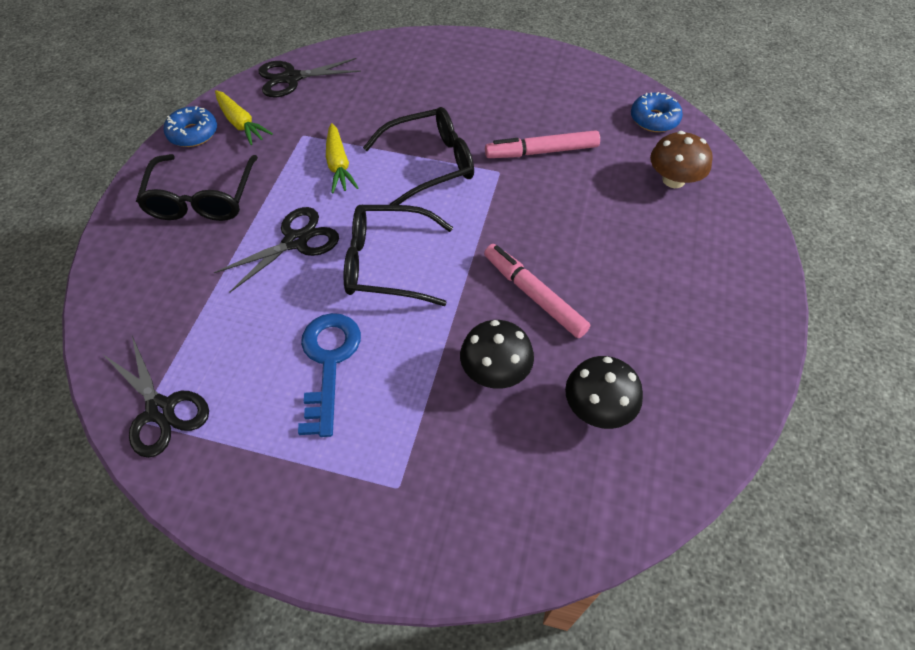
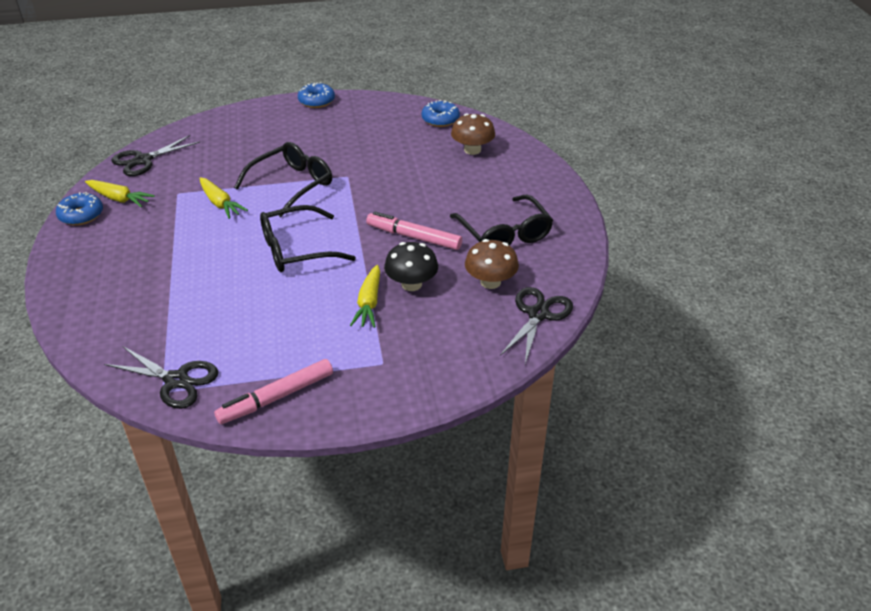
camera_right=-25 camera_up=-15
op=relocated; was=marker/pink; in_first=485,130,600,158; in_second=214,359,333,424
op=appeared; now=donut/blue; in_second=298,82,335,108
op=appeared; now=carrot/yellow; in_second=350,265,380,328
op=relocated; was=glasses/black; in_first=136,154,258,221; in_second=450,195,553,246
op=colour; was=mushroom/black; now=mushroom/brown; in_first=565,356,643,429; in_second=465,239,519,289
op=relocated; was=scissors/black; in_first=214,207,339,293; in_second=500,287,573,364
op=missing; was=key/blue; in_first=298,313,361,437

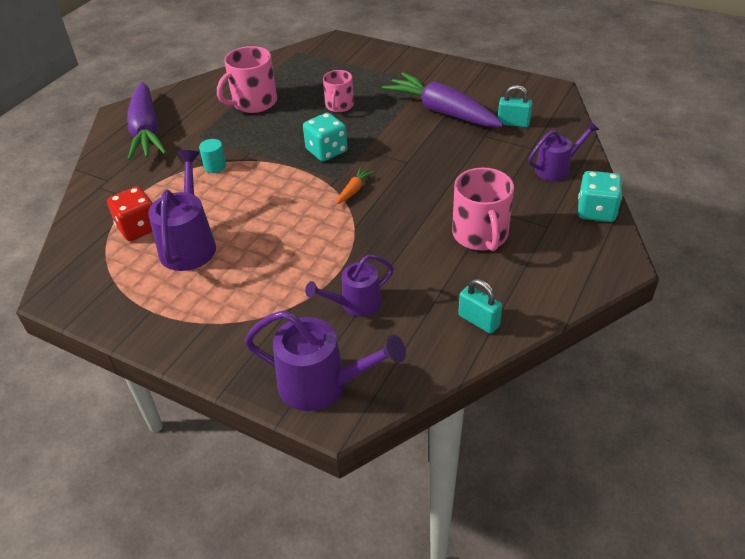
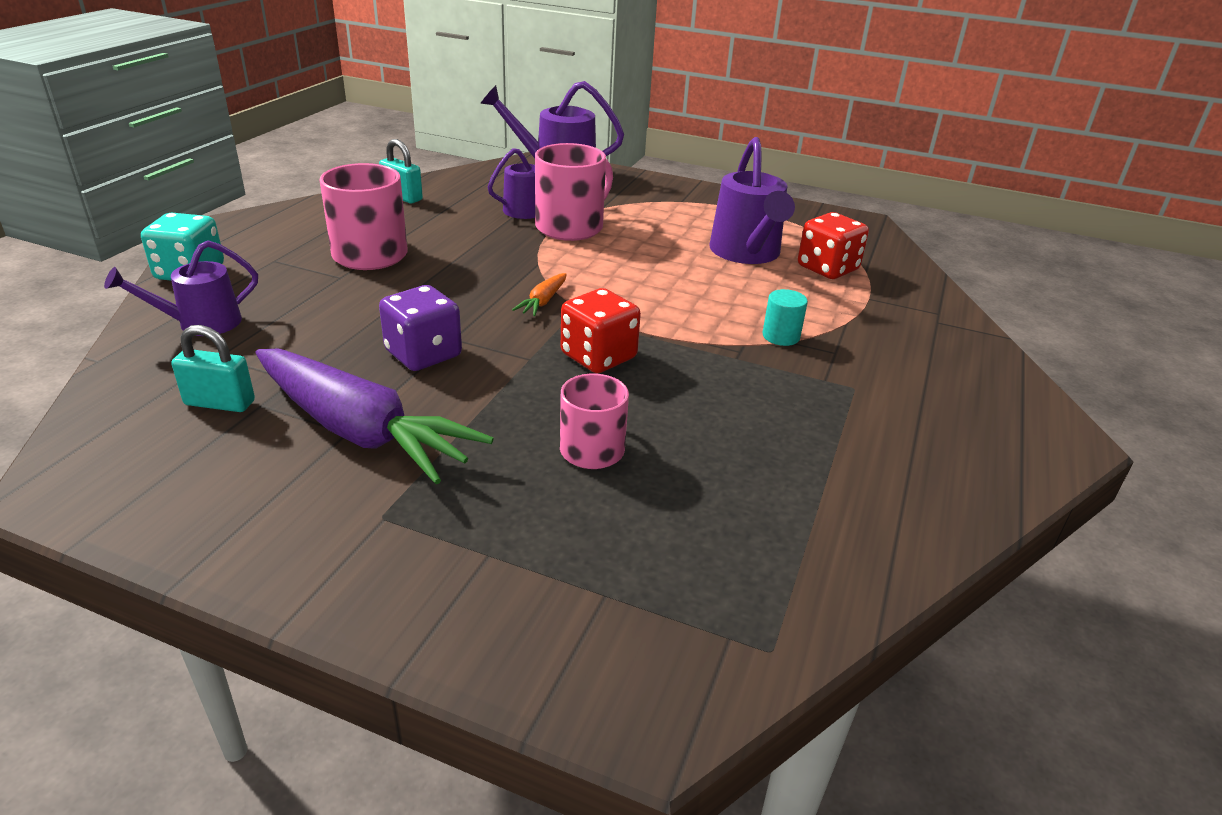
camera_right=170 camera_up=-10
op=appeared; now=dice/purple; in_second=379,285,462,371
op=relocated; was=mug/pink; in_first=217,46,277,113; in_second=535,143,613,241
op=colour; was=dice/turquoise; now=dice/red; in_first=303,113,347,161; in_second=561,288,641,373
op=missing; was=carrot/purple; in_first=127,82,167,161

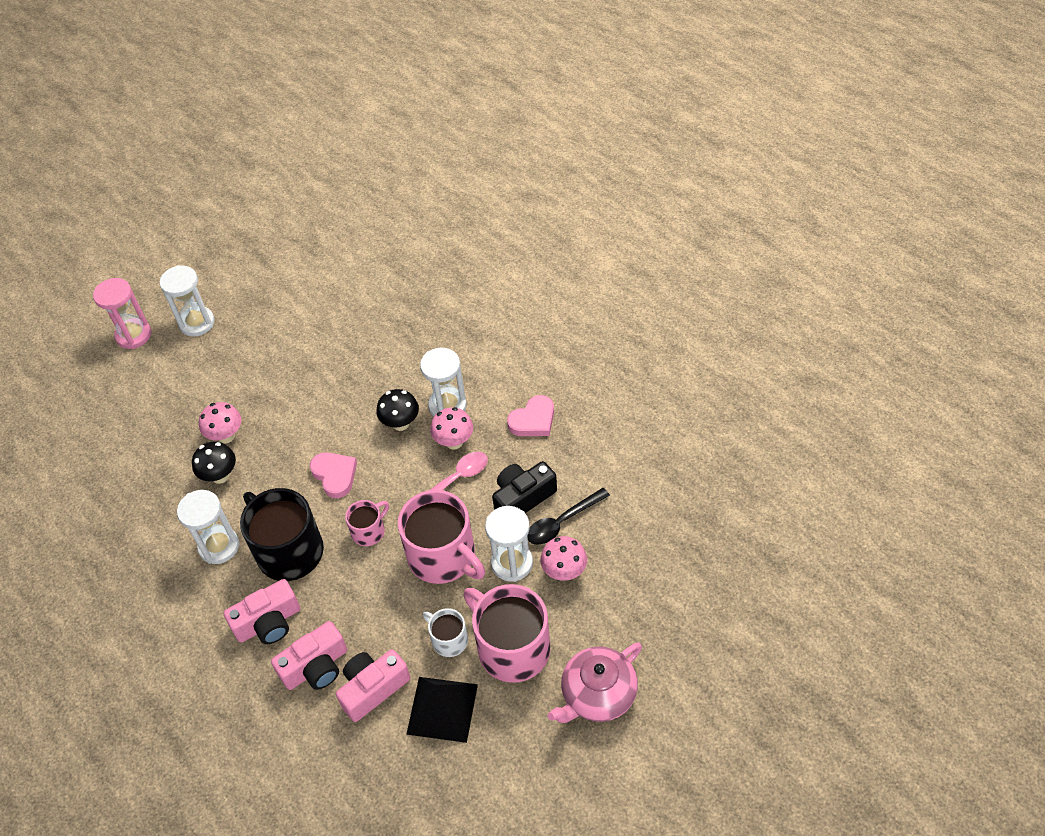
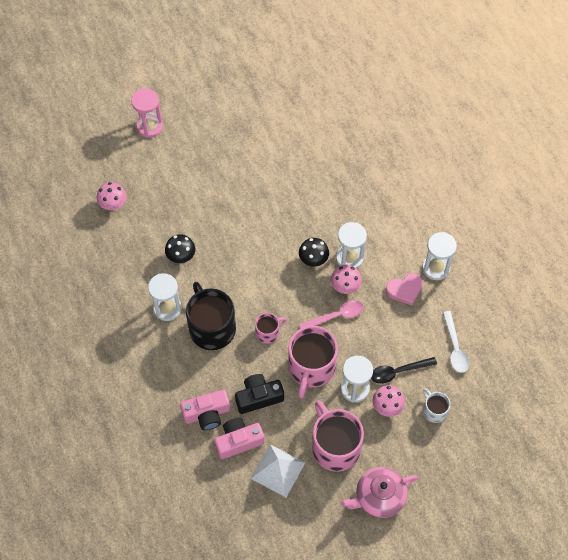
camera_right=15 camera_up=10
op=relocated; was=mushroom/pink; in_first=199,402,241,444; in_second=97,182,127,211
op=relocated; was=camera/black; in_first=492,461,557,513; in_second=235,374,284,414
op=colour; was=pyramid/black; now=pyramid/white; in_first=406,677,478,743; in_second=251,444,305,497
op=spun; was=mug/pink; in_first=398,490,485,584; in_second=288,326,338,398; clockwise=45
op=relocated; was=hourglass/white; in_first=160,265,215,337; in_second=422,232,457,280
op=relocated; was=mug/white; in_first=423,608,468,657; in_second=423,388,450,423
op=appeared; now=spoon/white; in_second=443,311,469,373
op=missing; was=camera/pink; in_first=223,579,300,644
op=missing; was=heart/pink; in_first=310,452,357,498

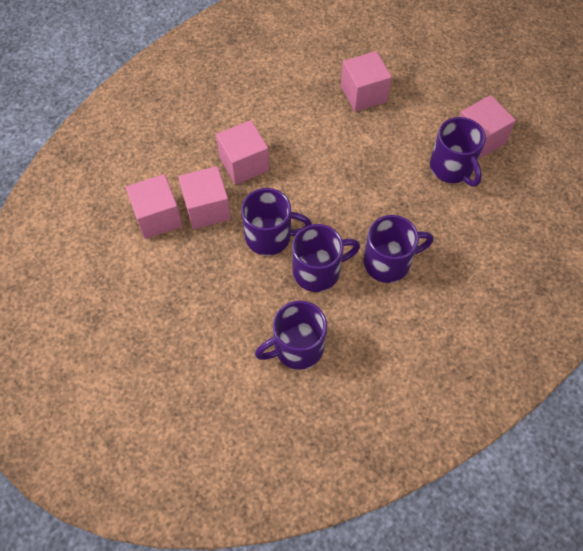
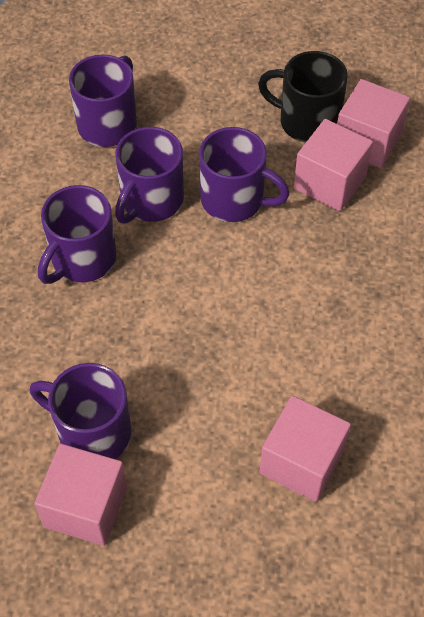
camera_right=140 camera_up=-5
op=spun; was=mug/purple; in_first=241,188,312,256; in_second=199,127,290,222; clockwise=-120
op=appeared; now=mug/black; in_second=258,51,348,143
op=missing; was=cube/pink; in_first=216,120,269,185

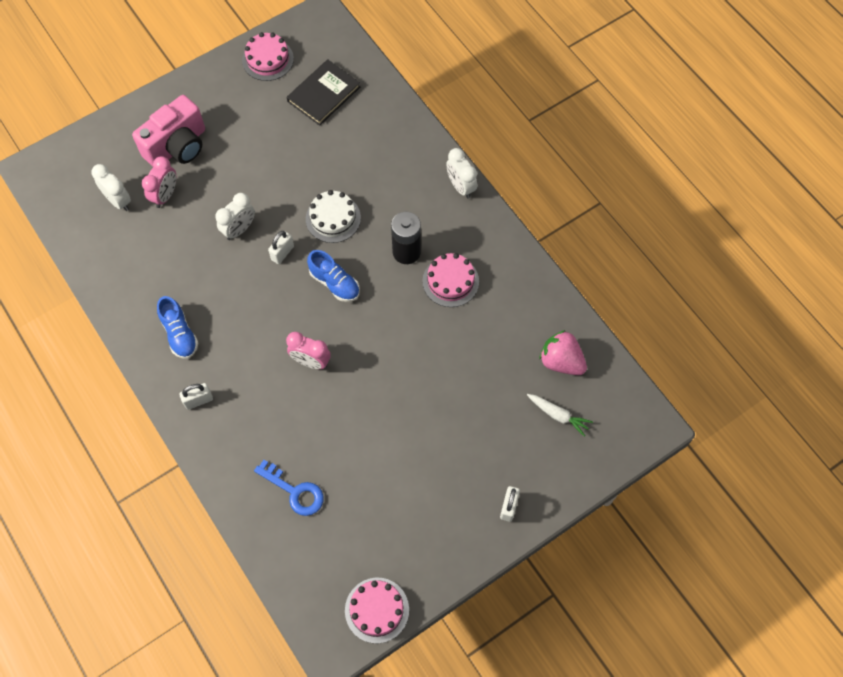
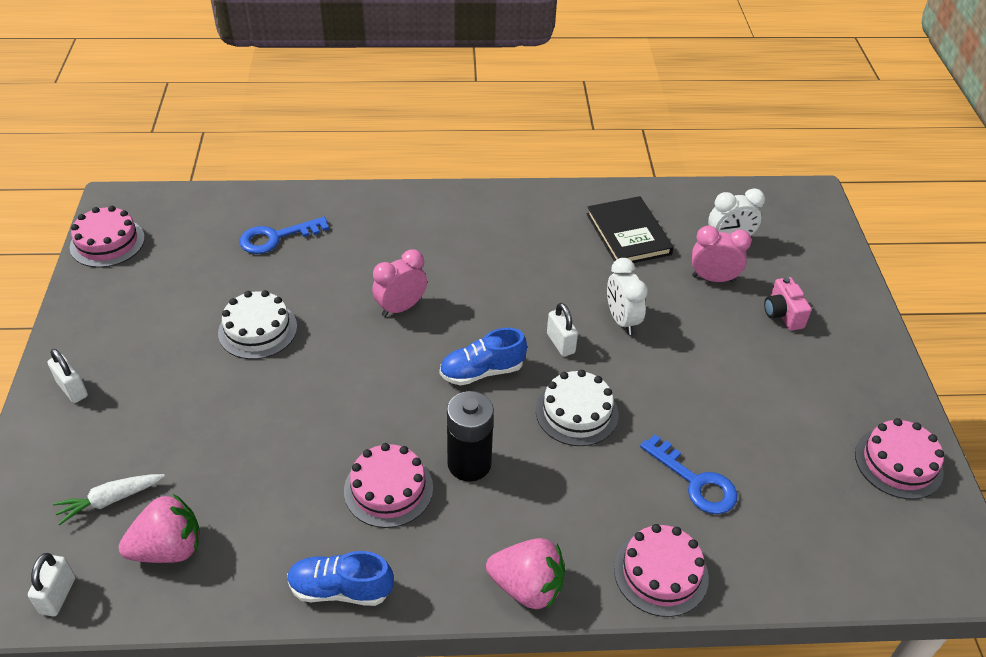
camera_right=120 camera_up=-20
op=relocated; was=padlock/white; in_first=179,383,213,410; in_second=28,553,76,616
op=appeared; now=cake/white; in_second=218,290,297,359
op=relocated; was=shoe/blue; in_first=157,296,199,359; in_second=287,551,394,606
op=exchanged; was=clock/white; now=strawberry/pink; in_first=446,148,477,199; in_second=486,538,565,609
op=relocated; was=book/black; in_first=287,59,360,126; in_second=587,196,674,263
op=appeared; now=cake/pink; in_second=614,524,709,617
op=appeared; now=key/blue; in_second=640,434,737,514
op=spun; was=clock/pink; in_first=142,156,176,208; in_second=692,225,752,282; clockwise=135
op=size; was=camera/pink; in_first=132,95,205,167; in_second=764,277,812,331; ratio=0.51

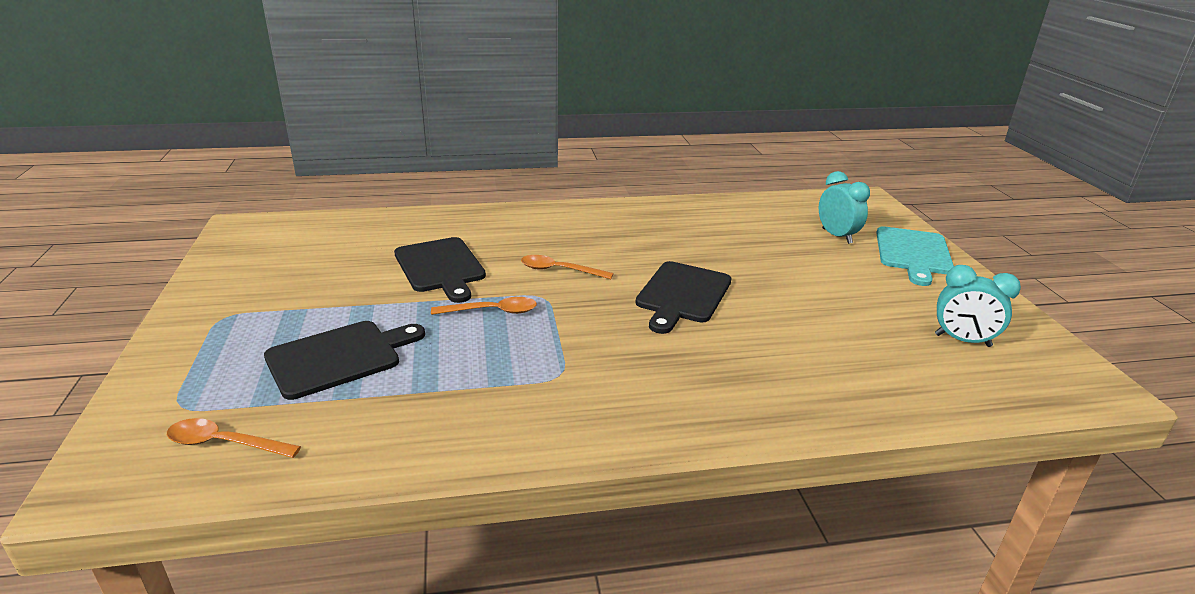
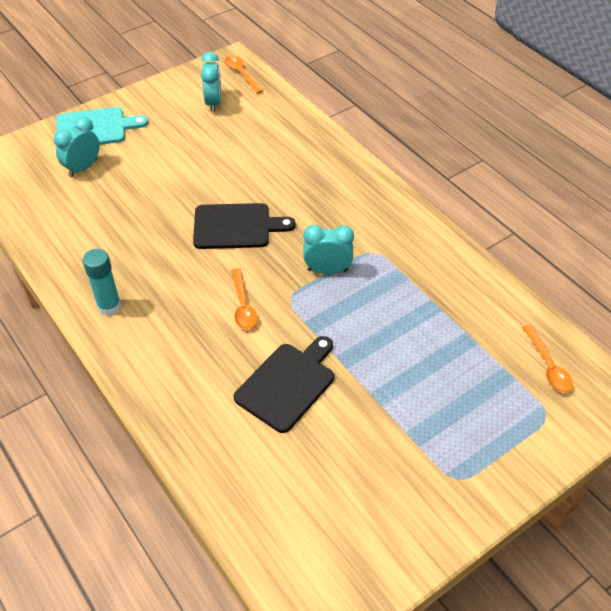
camera_right=-115 camera_up=20
op=appeared; now=glue stick/turquoise; in_second=83,249,121,316
op=relocated; was=spoon/orange; in_first=431,297,537,315; in_second=225,56,263,94
op=appeared; now=clock/turquoise; in_second=303,225,354,274
op=missing; was=cutting board/black; in_first=264,321,425,400

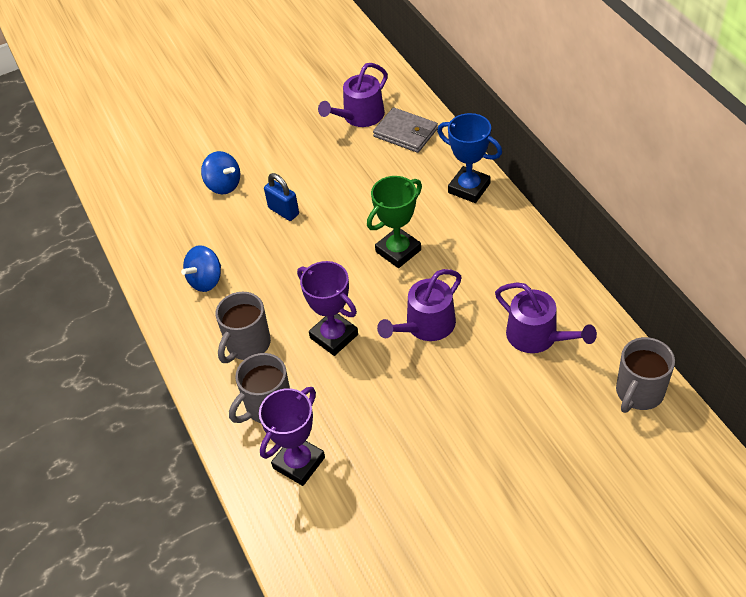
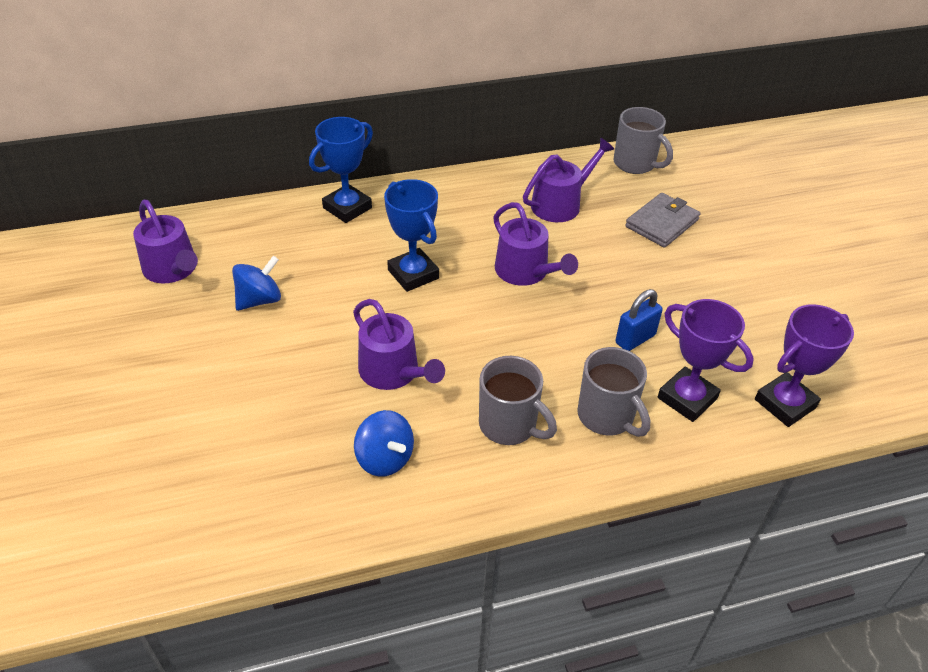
camera_right=-85 camera_up=-5
op=relocated; was=spinning top/blue; in_first=201,151,240,194; in_second=232,256,281,311
op=appeared; now=watering can/purple; in_second=353,299,445,390
op=colour; was=trophy/green; now=trophy/blue; in_first=367,176,422,268; in_second=384,179,439,292
op=relocated; was=padlock/blue; in_first=264,173,299,221; in_second=615,289,663,351
op=relocated; was=wallet/grey; in_first=373,107,438,153; in_second=625,193,701,248
op=relocated; was=trophy/purple; in_first=297,261,358,356; in_second=755,304,854,427

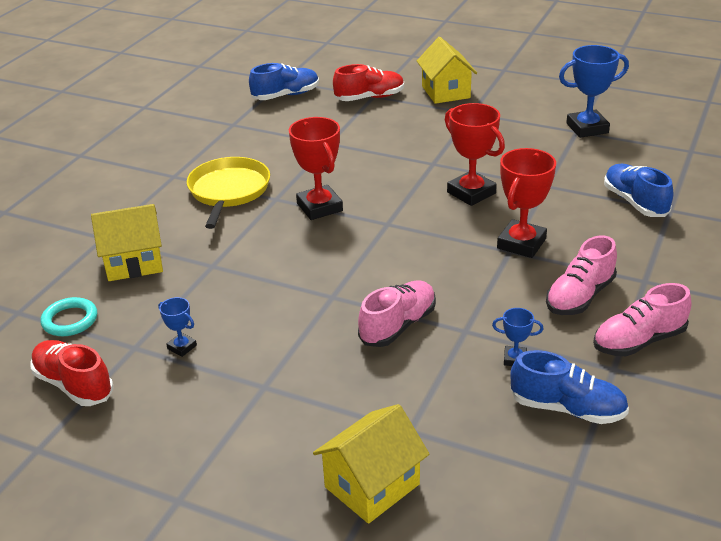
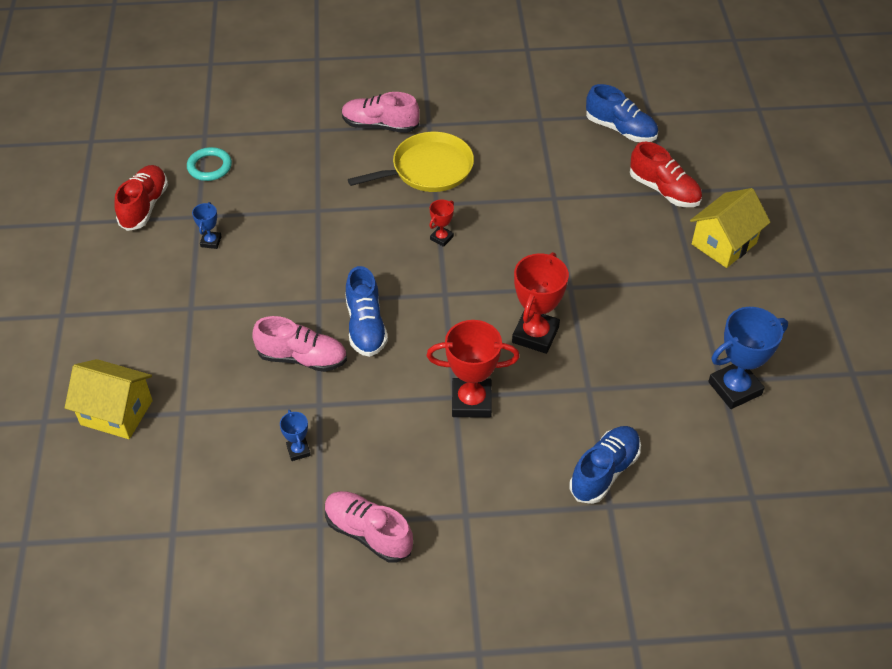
camera_right=60 camera_up=15
op=relocated; was=shoe/pink; in_first=546,236,617,315; in_second=342,92,420,133
op=relocated; was=shoe/blue; in_first=510,350,629,424; in_second=346,266,388,357
op=size; was=trophy/red; in_first=289,117,343,220; in_second=429,200,454,247; ratio=0.49
op=spun; was=trophy/blue; in_first=559,45,629,138; in_second=708,307,788,409; clockwise=-75
op=missing; was=house/yellow; in_first=91,204,163,281

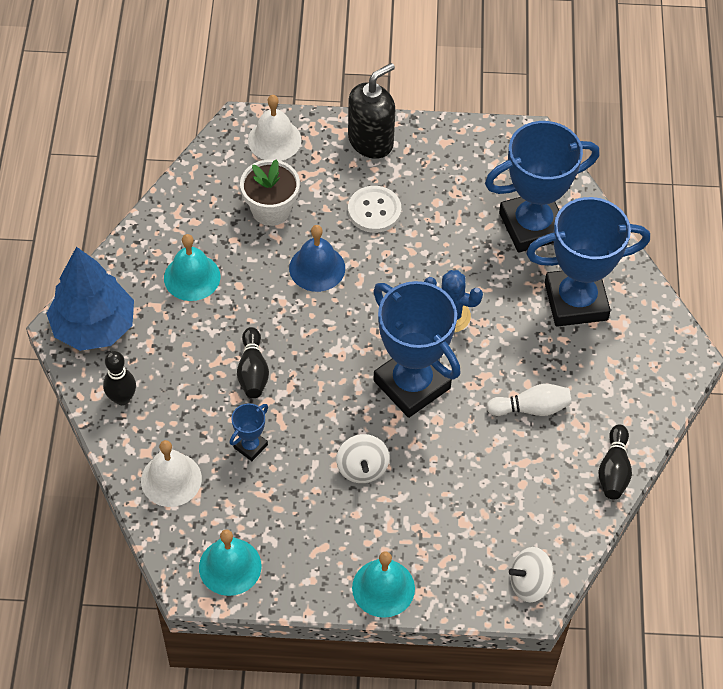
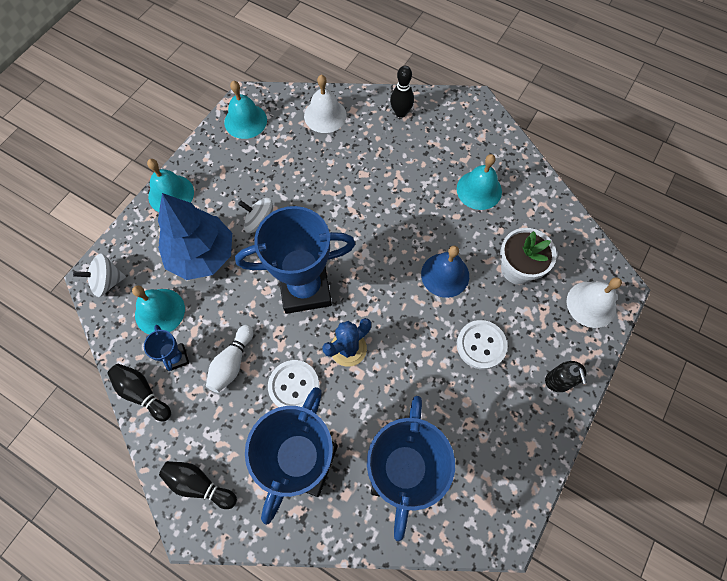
camera_right=120 camera_up=10
op=spun; was=spinning top/white; in_first=509,547,554,603; in_second=73,254,126,297; clockwise=-120
op=appeared; now=bell/turquoise; in_second=132,285,185,334
op=relocated; was=trophy/blue; in_first=229,403,268,461; in_second=144,325,189,371
op=relocated; was=tree/blue; in_first=46,247,134,351; in_second=158,193,232,280
op=relocated; was=bowling pin/black; in_first=237,327,269,398; in_second=159,461,237,509
op=appeared; now=button/white; in_second=268,360,319,407
op=size; was=soap dispenser/black; in_first=348,63,395,159; in_second=545,361,587,392; ratio=0.59

